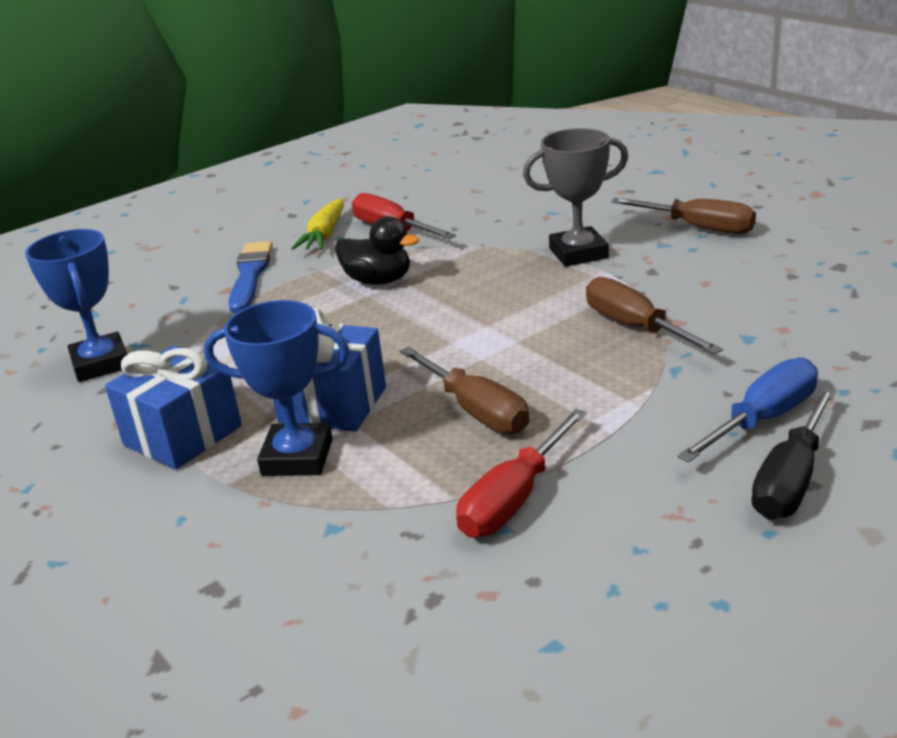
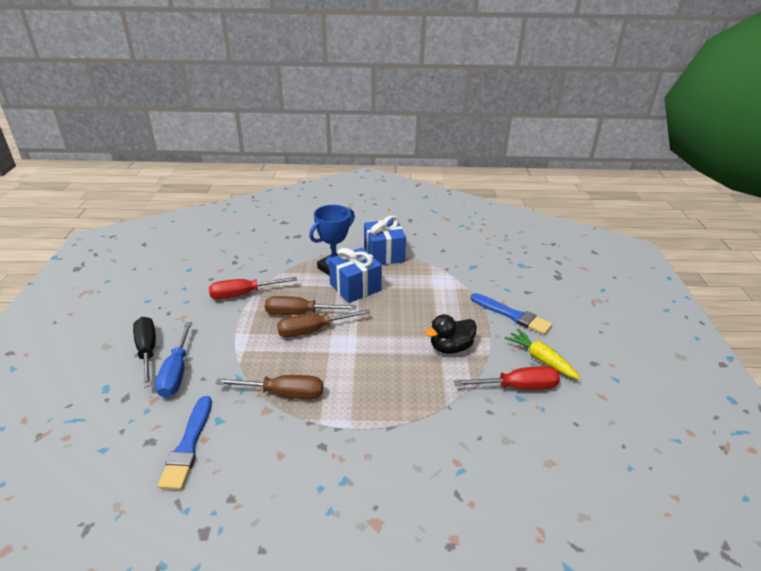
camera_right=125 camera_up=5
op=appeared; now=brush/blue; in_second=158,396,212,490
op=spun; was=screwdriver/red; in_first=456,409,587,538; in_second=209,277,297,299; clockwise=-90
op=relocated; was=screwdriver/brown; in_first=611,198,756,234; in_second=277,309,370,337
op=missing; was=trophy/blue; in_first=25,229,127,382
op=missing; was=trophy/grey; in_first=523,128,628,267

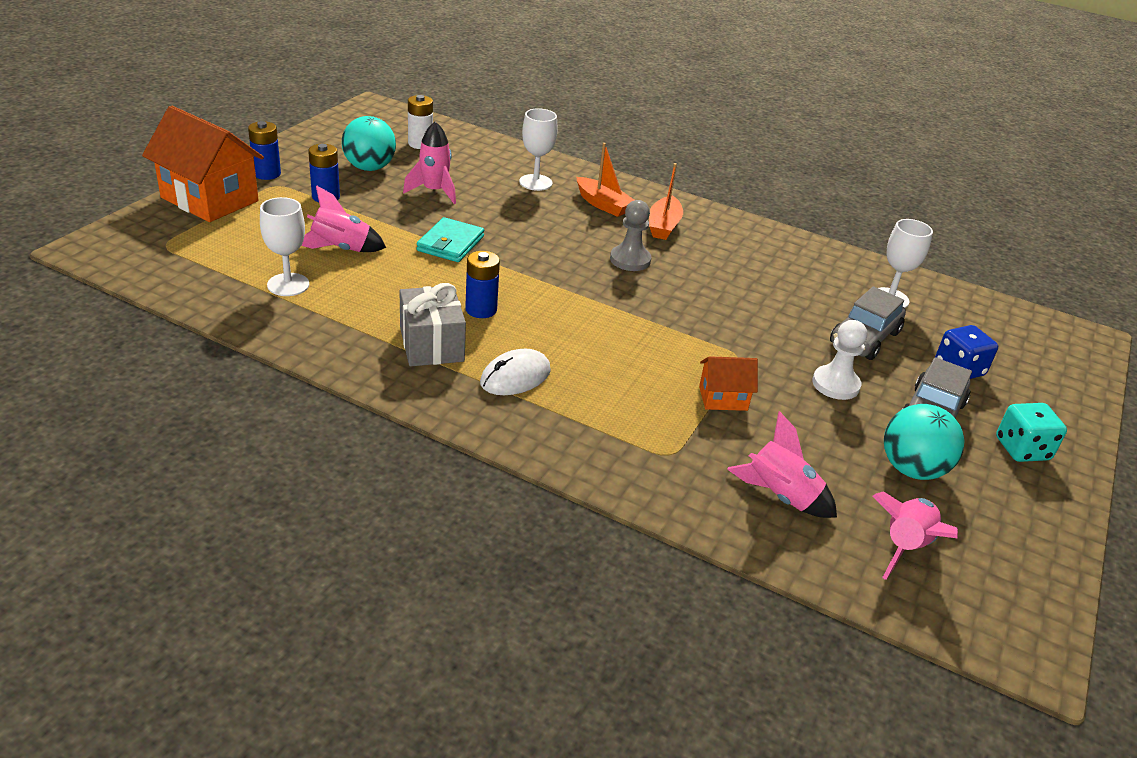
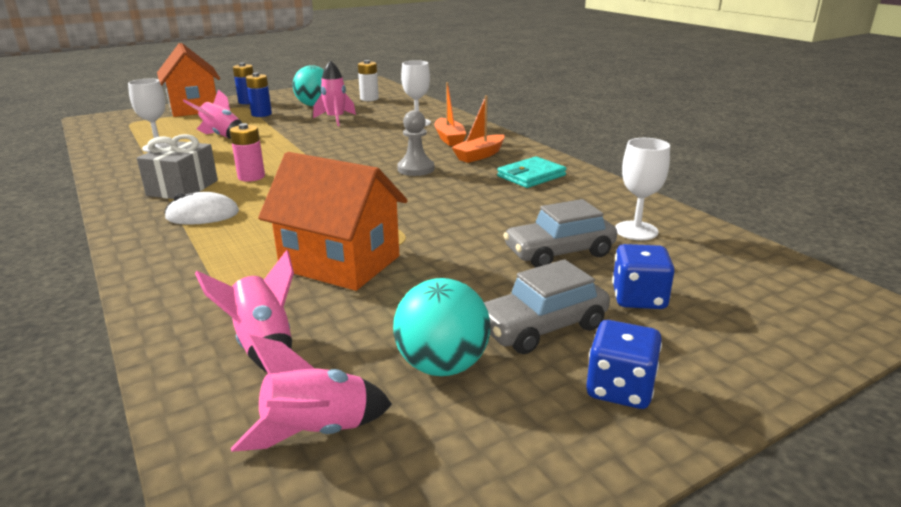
camera_right=35 camera_up=-10
op=colour; was=battery/blue; now=battery/pink; in_first=465,251,500,318; in_second=230,123,265,182
op=size; was=house/orange; in_first=699,356,758,411; in_second=258,152,408,291; ratio=2.05
op=relocated; was=wallet/turquoise; in_first=417,217,484,262; in_second=497,157,566,188
op=colour; was=dice/turquoise; now=dice/blue; in_first=996,403,1067,462; in_second=586,320,662,409
op=missing; was=pawn/white; in_first=812,320,867,400

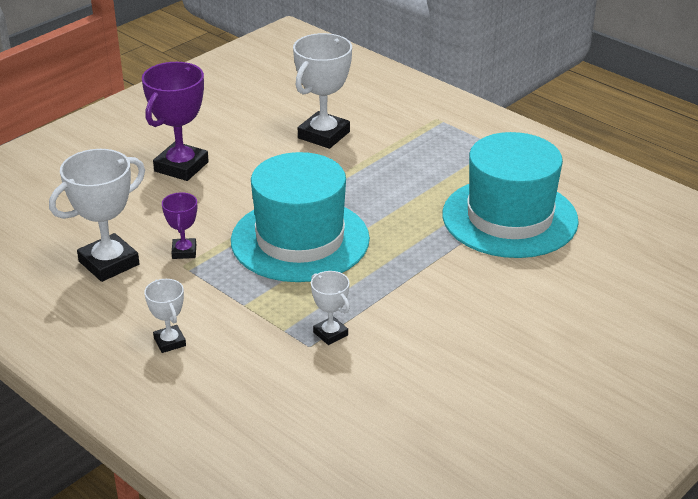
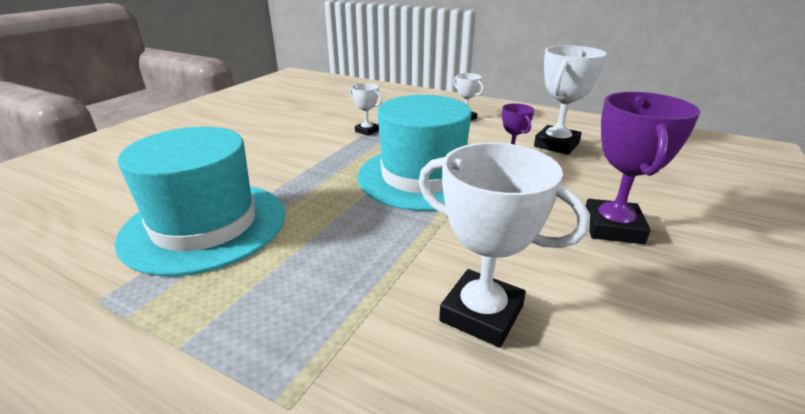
camera_right=165 camera_up=-5
op=spun; was=trophy/white; in_first=293,33,352,149; in_second=418,142,590,347; clockwise=-75

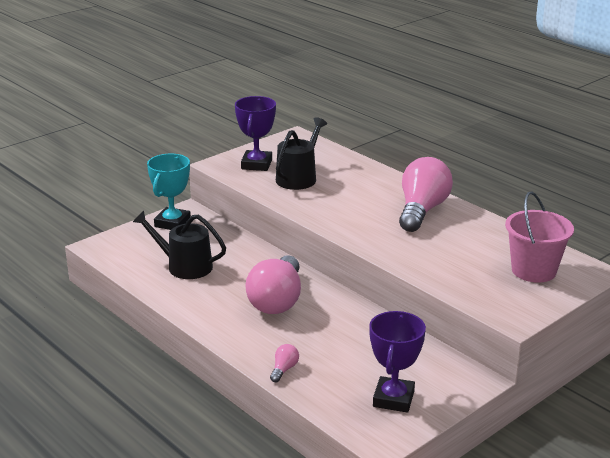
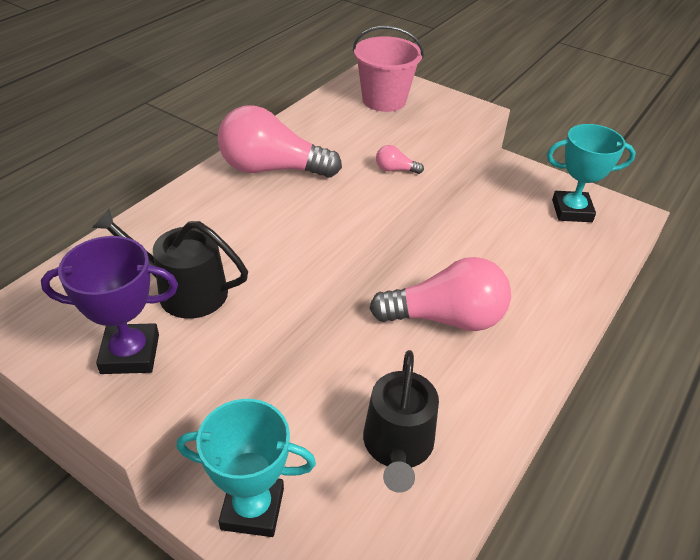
camera_right=-105 camera_up=15
op=relocated; was=light bulb/pink; in_first=270,344,299,383; in_second=376,145,424,174
op=colour; was=trophy/purple; now=trophy/turquoise; in_first=369,311,426,413; in_second=547,124,636,222

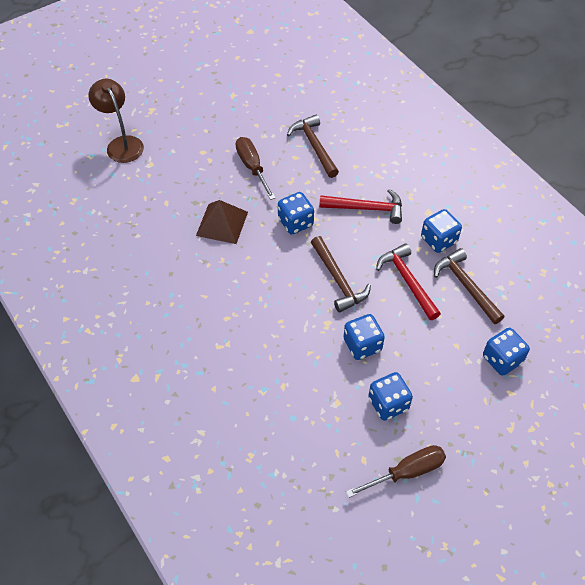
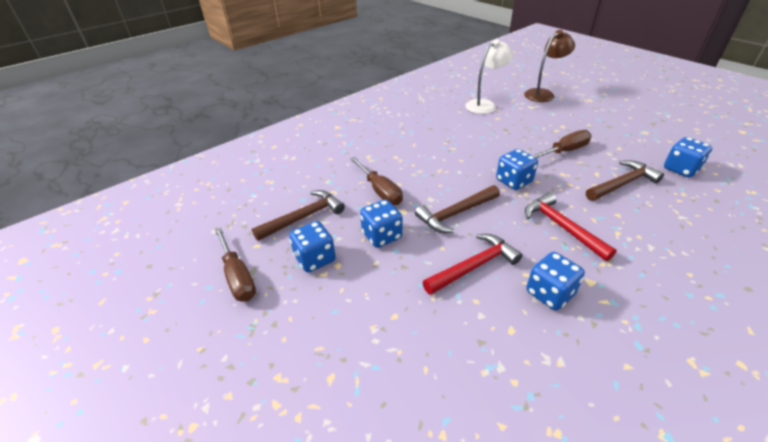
camera_right=85 camera_up=-15
op=relocated; was=hammer/brown; in_first=434,248,504,324; in_second=252,190,345,241
op=appeared; now=screwdriver/brown; in_second=350,157,403,205
op=appeared; now=lamp/white; in_second=465,39,514,114
op=spun; was=hammer/red; in_first=319,189,402,224; in_second=525,192,617,261; clockwise=150
op=relocated; was=dice/blue; in_first=483,328,530,376; in_second=664,137,712,178
op=missing; was=pyramid/brown; in_first=196,200,248,244

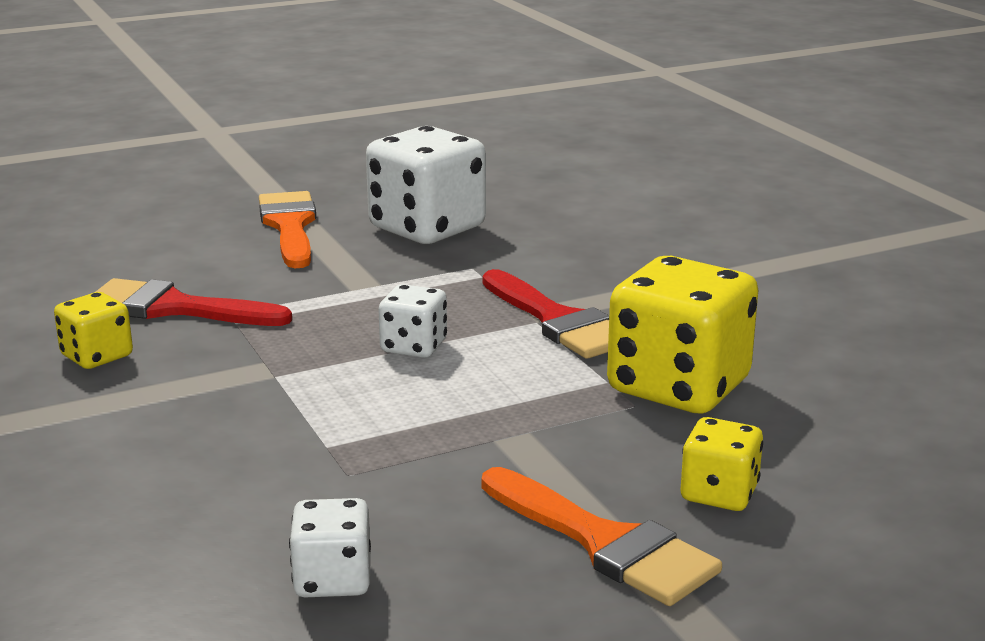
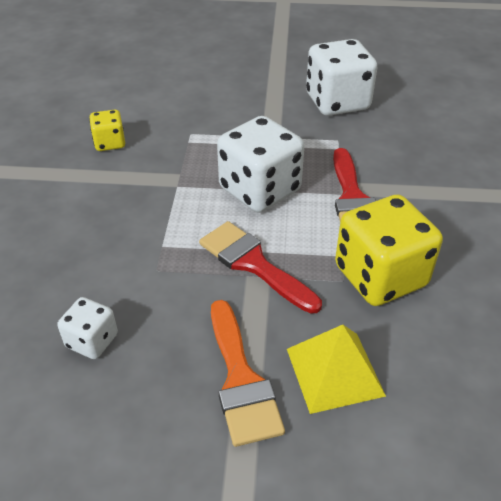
camera_right=30 camera_up=20
op=relocated; was=brush/red; in_first=96,278,292,326; in_second=199,221,322,314
op=size; was=dice/white; in_first=378,284,447,358; in_second=217,116,304,213; ratio=1.96
op=exchanged; was=dice/yellow; now=pyramid/yellow; in_first=681,417,763,511; in_second=287,325,386,414
op=missing; was=brush/orange; in_first=259,191,316,268

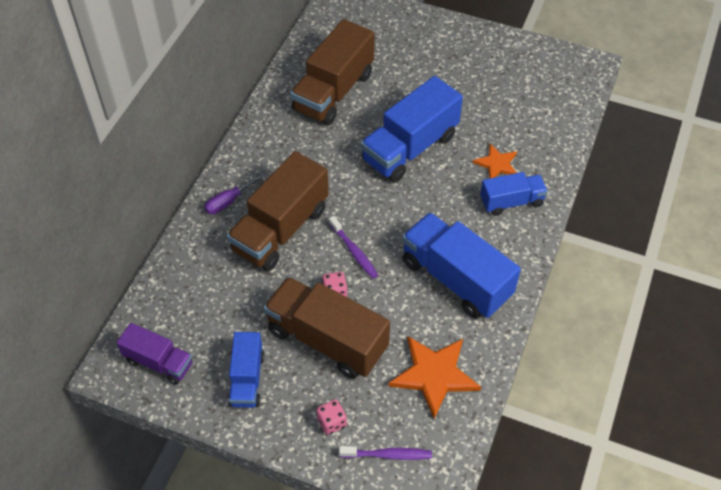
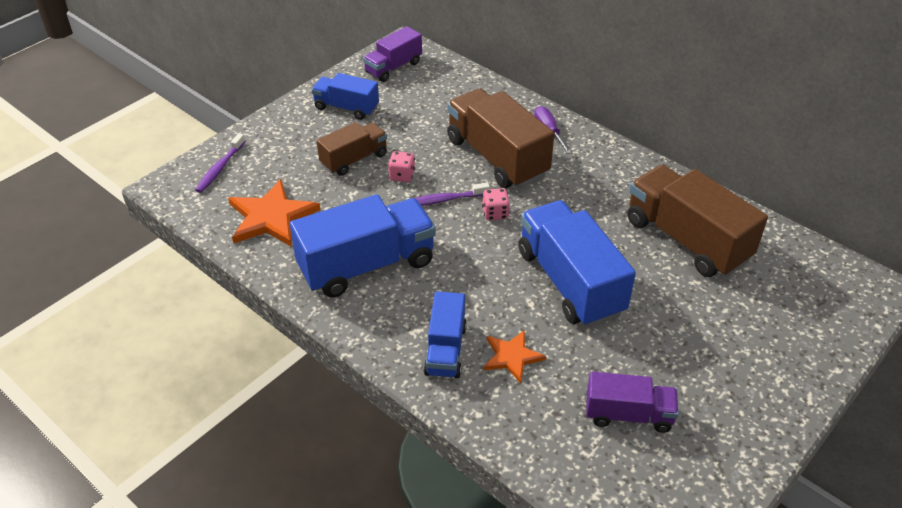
camera_right=110 camera_up=-10
op=size; was=truck/brown; in_first=264,277,390,379; in_second=317,122,387,176; ratio=0.57
op=relocated; was=dice/pink; in_first=316,399,347,435; in_second=482,188,510,220
op=appeared; now=truck/purple; in_second=586,372,679,433

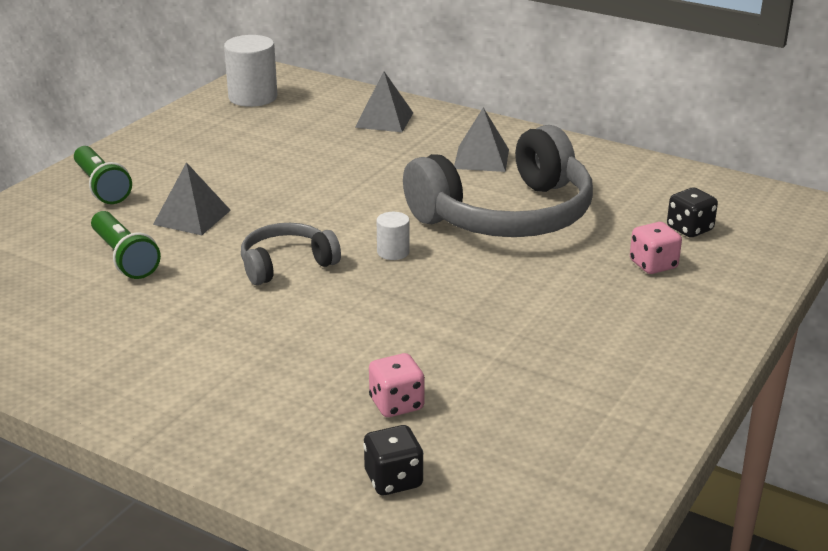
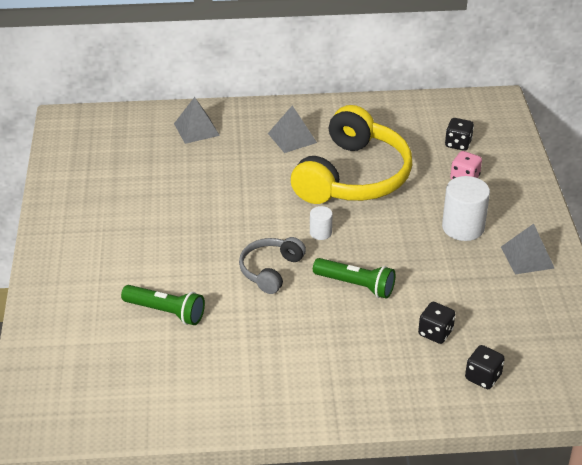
camera_right=-35 camera_up=10
op=colour; was=headphones/grey; now=headphones/yellow; in_first=403,125,593,237; in_second=291,105,412,204
op=relocated; was=flashlight/green; in_first=74,146,132,204; in_second=313,258,395,299
op=colour; was=dice/pink; now=dice/black; in_first=369,353,425,417; in_second=418,302,455,344
op=relocated; was=cylinder/white; in_first=224,35,277,107; in_second=442,176,490,241
op=relocated; was=pyramid/grey; in_first=153,162,231,235; in_second=501,224,554,274

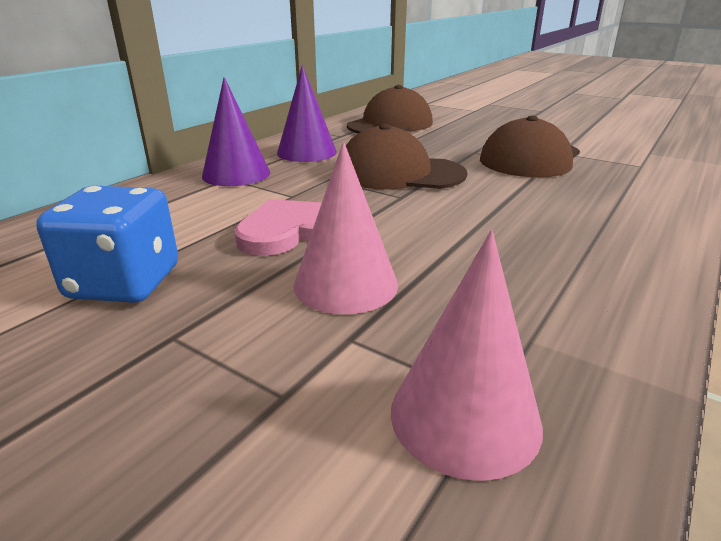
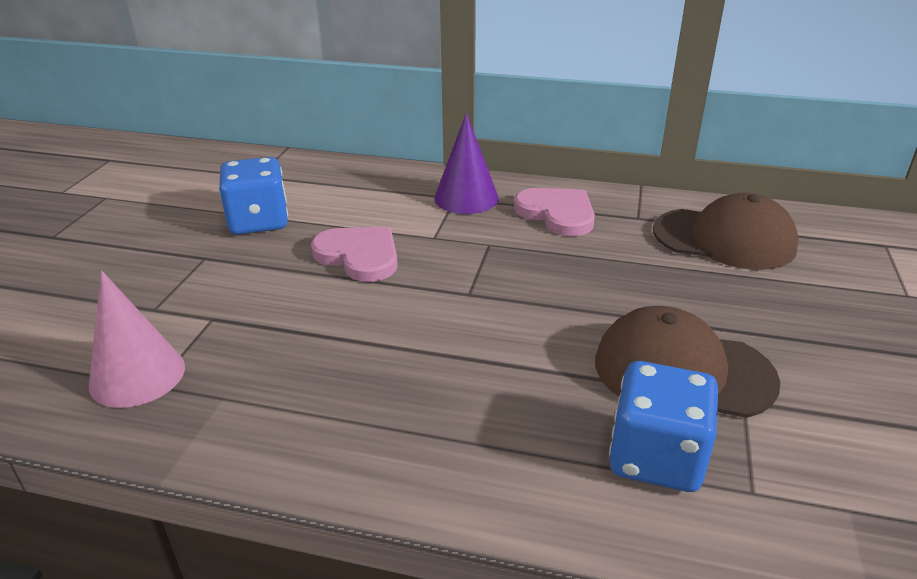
camera_right=70 camera_up=5
op=exchanged; was=cone/purple; now=heart/pink; in_first=277,65,337,162; in_second=514,188,595,236
op=appeared; now=dice/blue; in_second=609,361,718,492
op=missing; was=cone/pink; in_first=293,142,398,314
op=missing; was=cap/brown; in_first=346,124,467,189

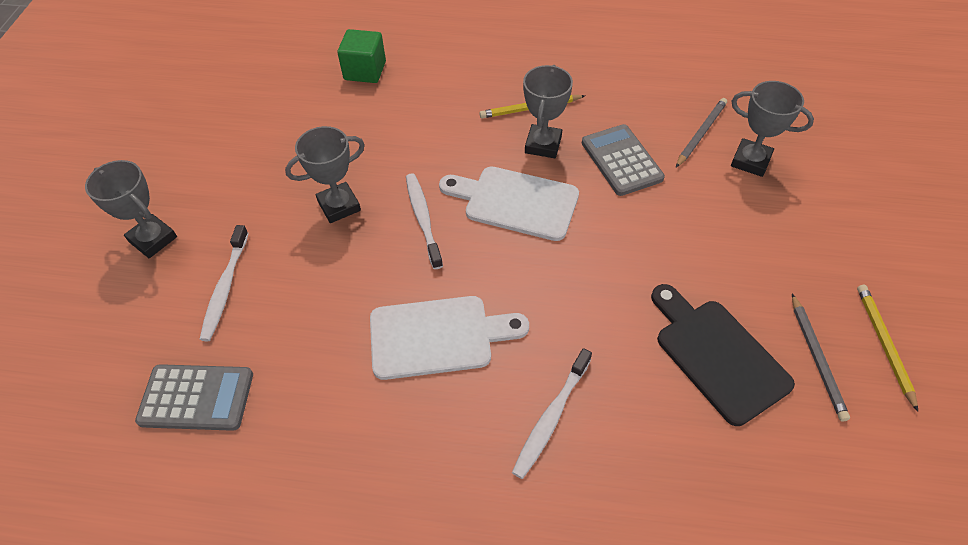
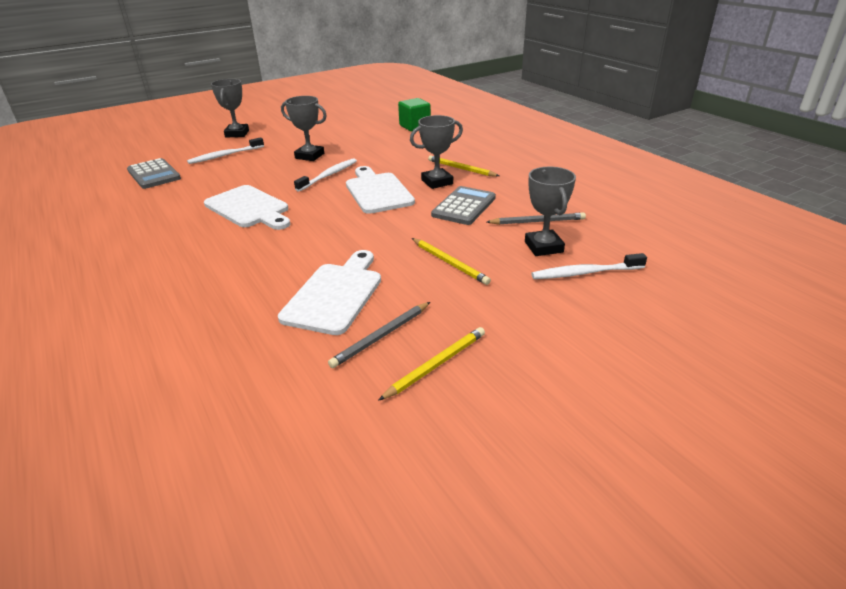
camera_right=50 camera_up=-20
op=colour; was=cutting board/black; now=cutting board/white; in_first=651,284,795,426; in_second=278,250,381,335
op=appeared; now=pencil/yellow; in_second=412,238,491,285
op=relocated; was=toothbrush/white; in_first=512,348,592,479; in_second=531,253,647,279

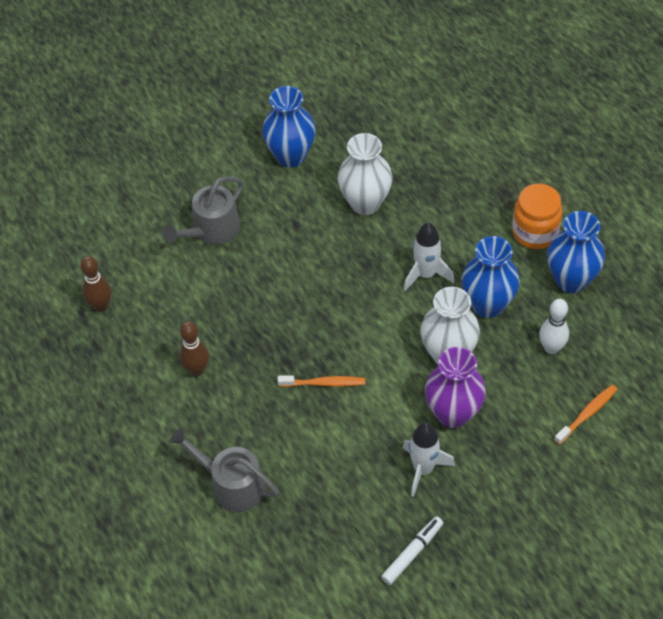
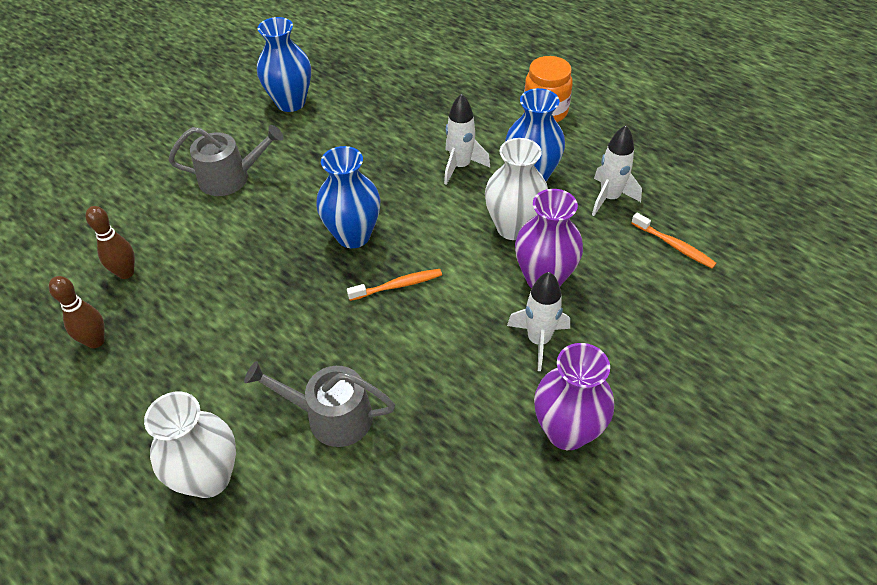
camera_right=-20 camera_up=-5
op=relocated; was=bowling pin/brown; in_first=179,321,209,376; in_second=49,276,105,348
op=relocated; was=vase/white; in_first=338,133,393,215; in_second=144,392,236,498
op=spun; was=watering can/grey; in_first=163,176,244,245; in_second=168,125,284,196; clockwise=-120
op=relocated; was=vase/blue; in_first=547,211,605,293; in_second=316,146,380,248
op=exchanged; was=marker/white; now=vase/purple; in_first=381,516,443,585; in_second=534,343,614,450
op=exchanged; was=bowling pin/white; now=rocket/white; in_first=539,299,569,354; in_second=592,125,642,216
op=spun; was=toothbrush/orange; in_first=554,385,618,445; in_second=631,213,717,269; clockwise=105

